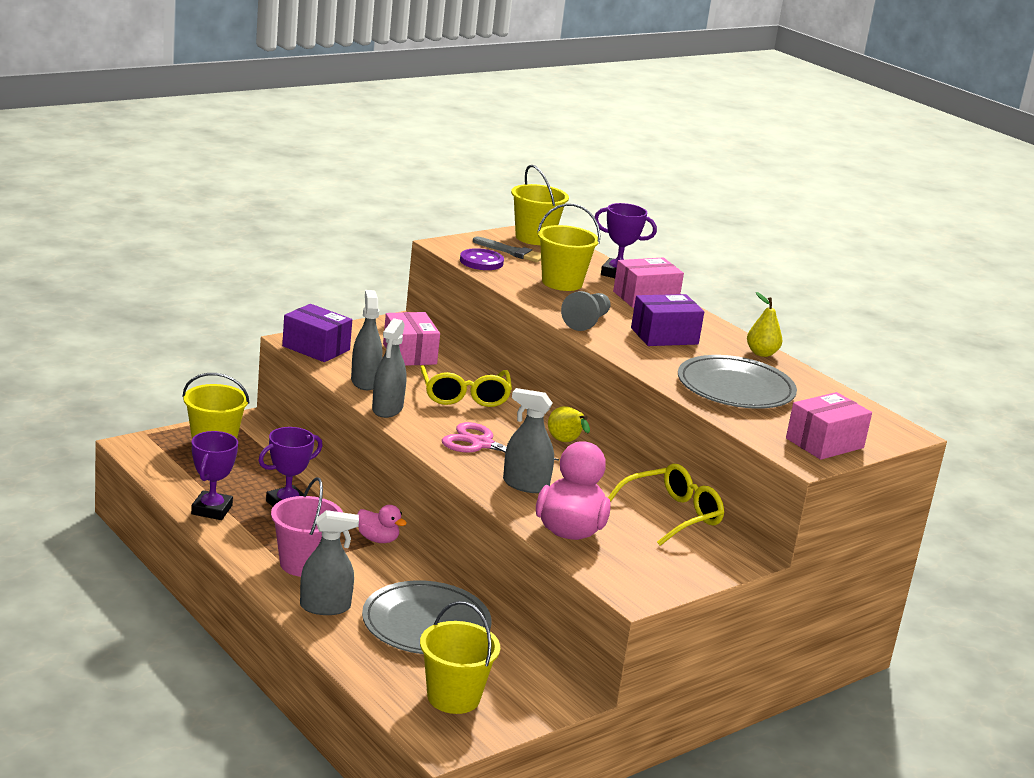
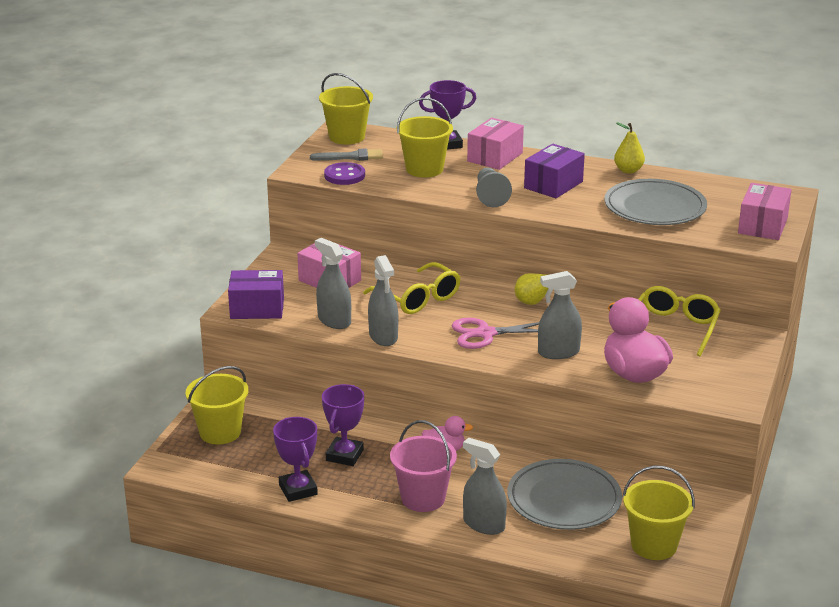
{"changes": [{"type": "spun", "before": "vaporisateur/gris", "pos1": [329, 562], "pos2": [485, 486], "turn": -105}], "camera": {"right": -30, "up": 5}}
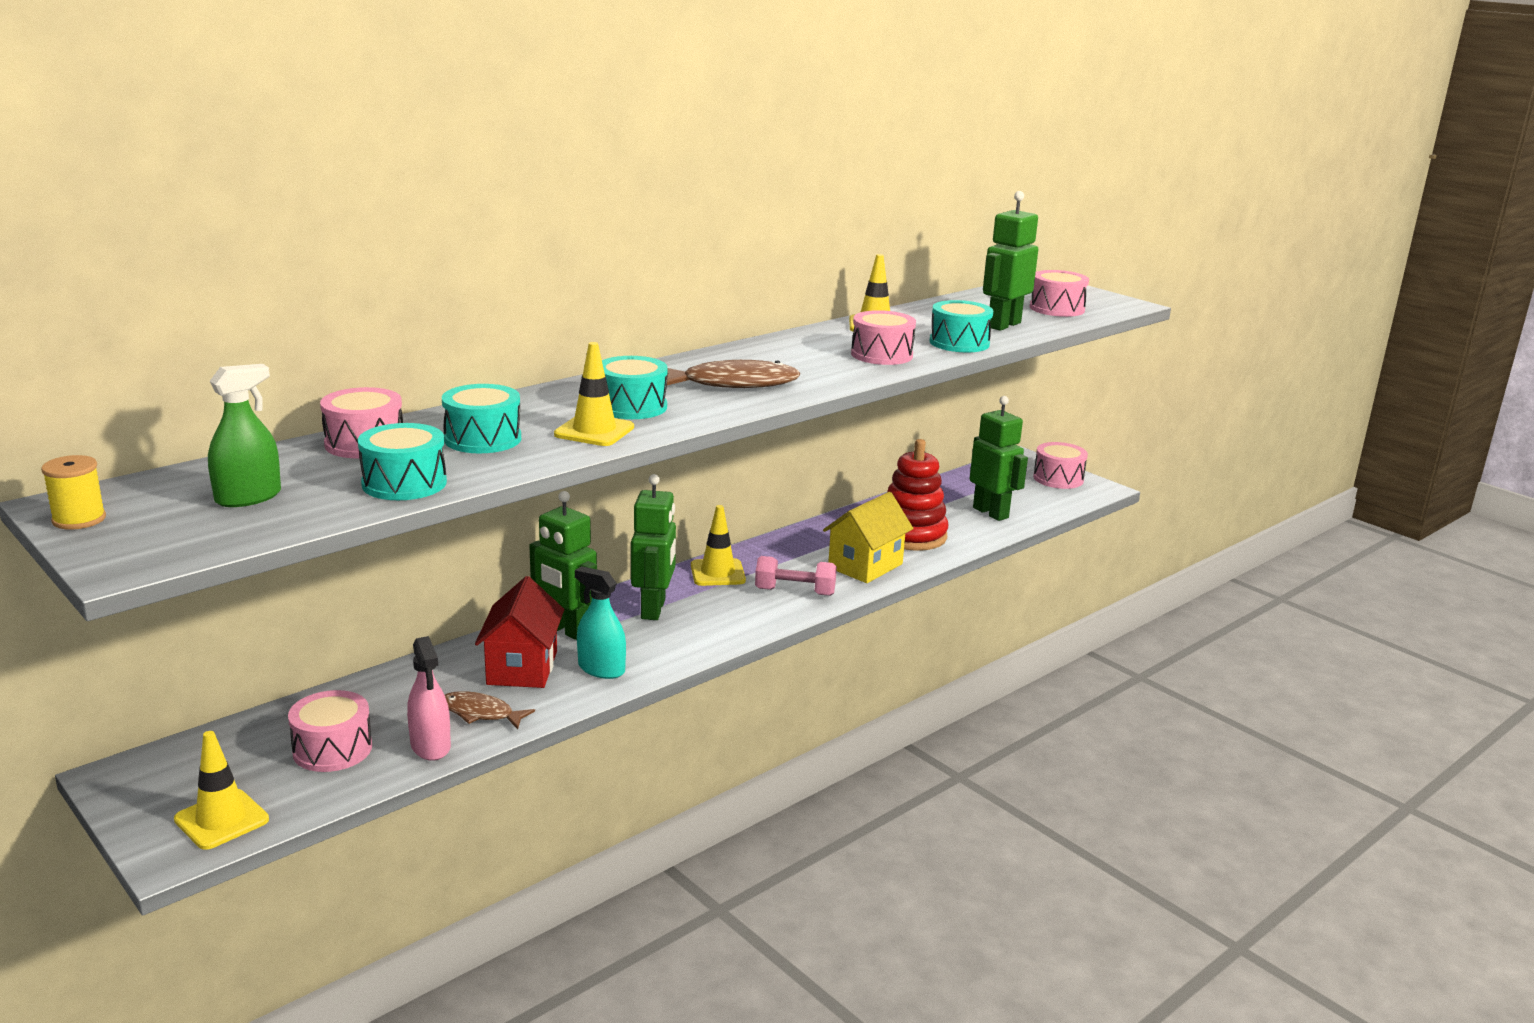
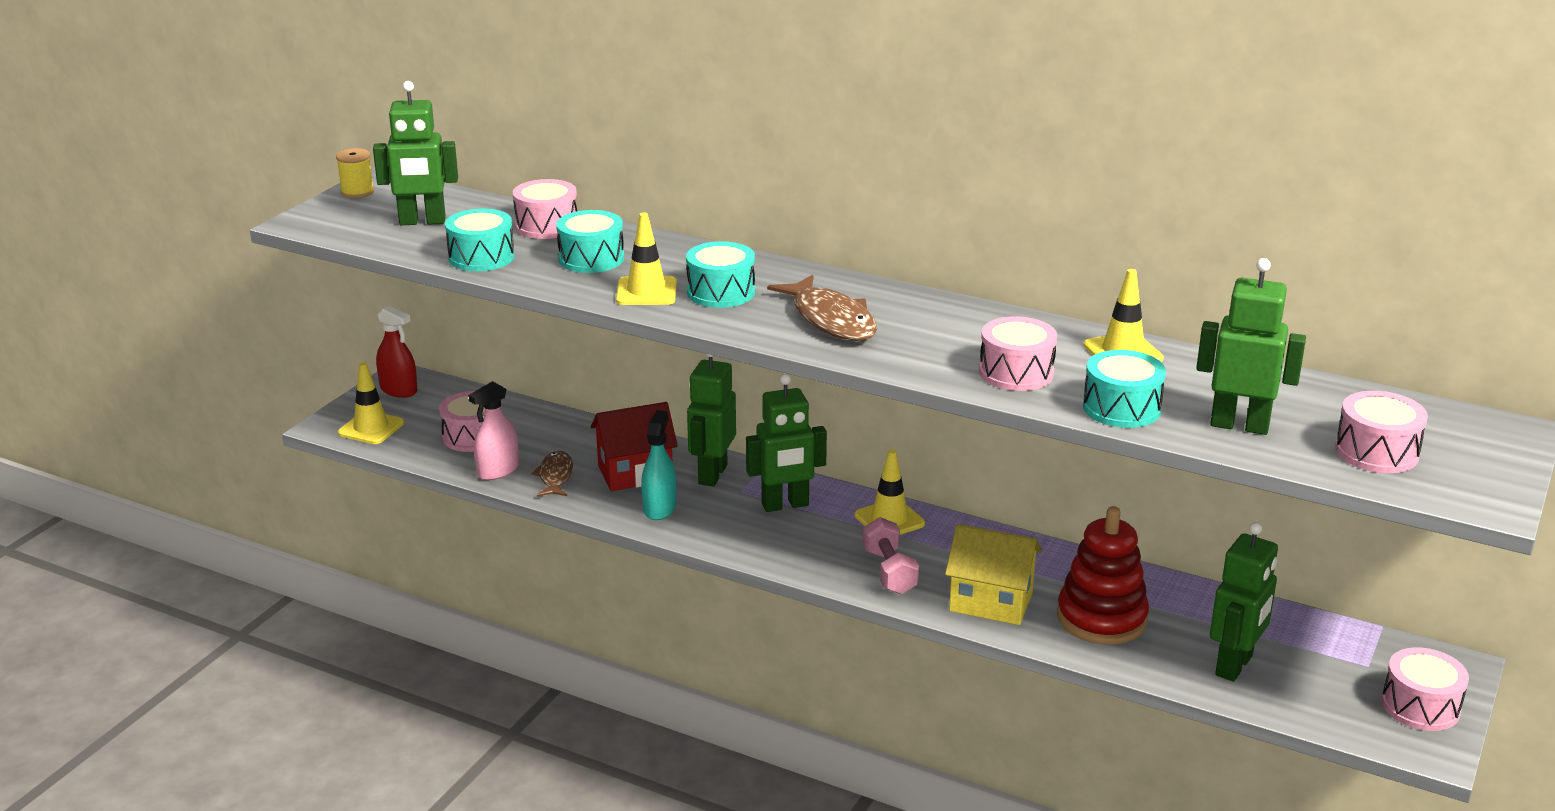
{"changes": [{"type": "exchanged", "before": "vaporisateur/vert", "after": "robot/vert", "pos1": [244, 435], "pos2": [415, 153]}, {"type": "appeared", "after": "vaporisateur/rouge", "pos2": [396, 351]}], "camera": {"right": 70, "up": 5}}
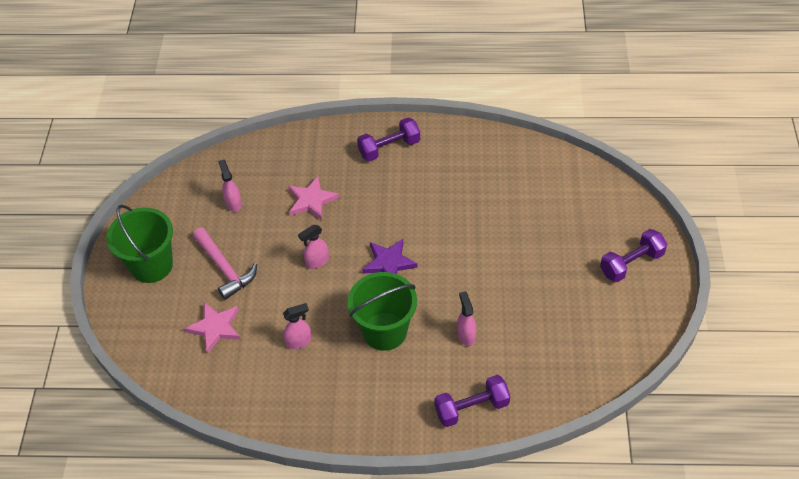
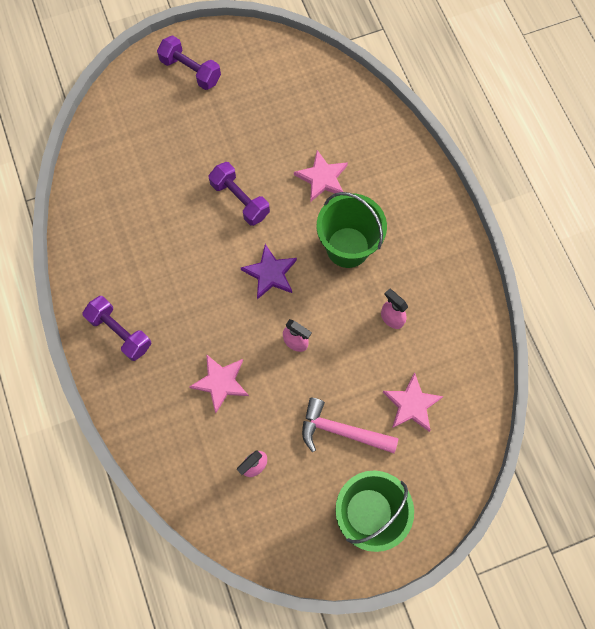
{"changes": [{"type": "spun", "before": "marteau/rose", "pos1": [225, 264], "pos2": [350, 425], "turn": -105}, {"type": "exchanged", "before": "vaporisateur/rose", "after": "étoile/rose", "pos1": [466, 318], "pos2": [321, 176]}, {"type": "relocated", "before": "haltère/violet", "pos1": [472, 401], "pos2": [239, 194]}], "camera": {"right": -115, "up": 20}}
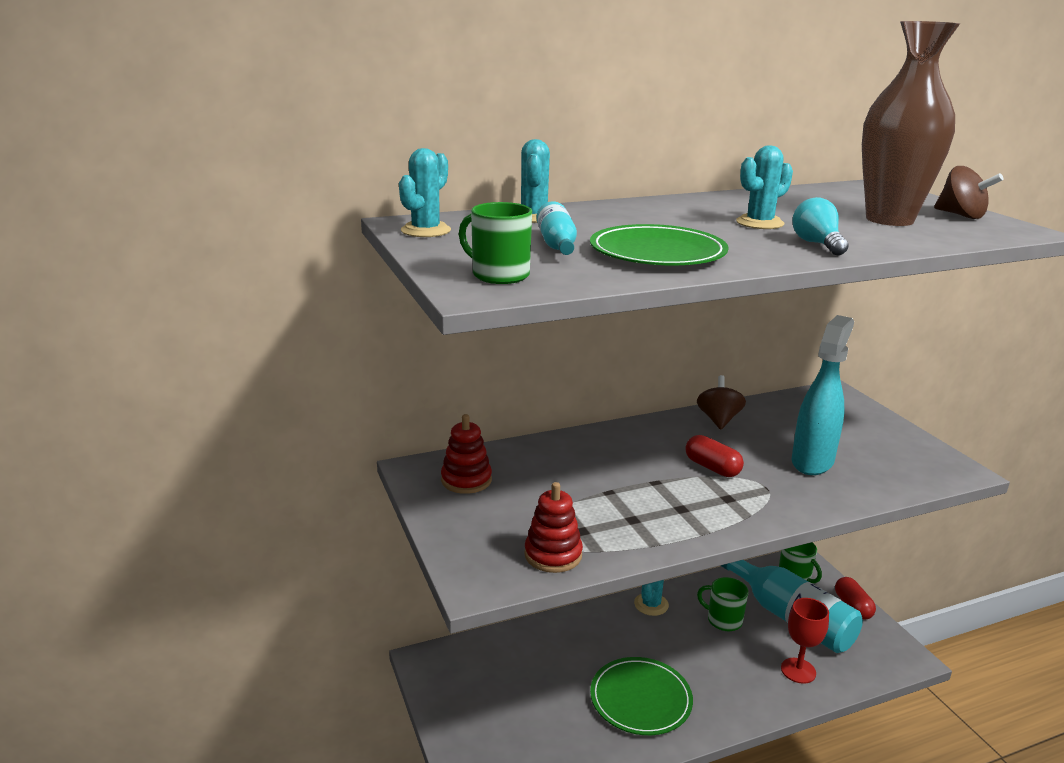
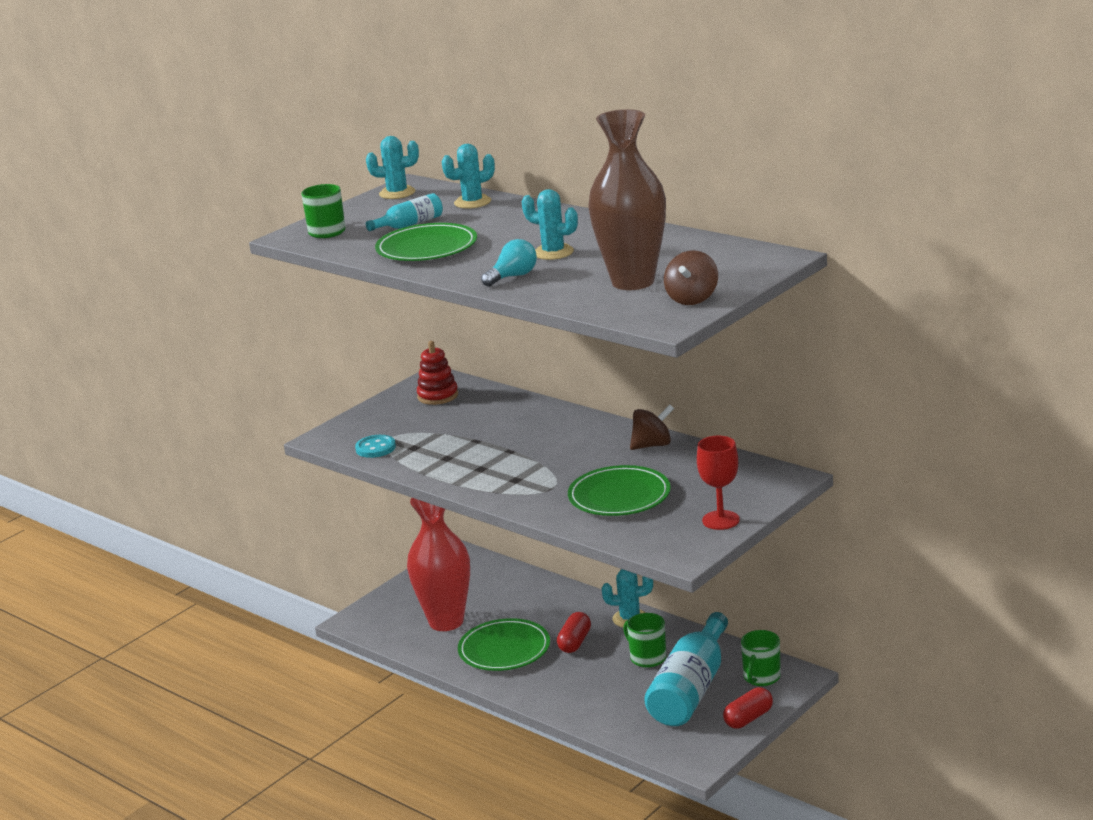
{"changes": [{"type": "exchanged", "before": "vaporisateur/turquoise", "after": "assiette/vert", "pos1": [822, 395], "pos2": [619, 490]}, {"type": "relocated", "before": "gélule/rouge", "pos1": [715, 456], "pos2": [574, 632]}, {"type": "exchanged", "before": "jouet à empiler/rouge", "after": "bouton/turquoise", "pos1": [553, 527], "pos2": [375, 446]}, {"type": "spun", "before": "tasse/vert", "pos1": [722, 604], "pos2": [644, 640], "turn": -45}, {"type": "relocated", "before": "verre à pied/rouge", "pos1": [805, 641], "pos2": [718, 482]}, {"type": "appeared", "after": "vase/rouge", "pos2": [438, 564]}], "camera": {"right": 65, "up": 0}}
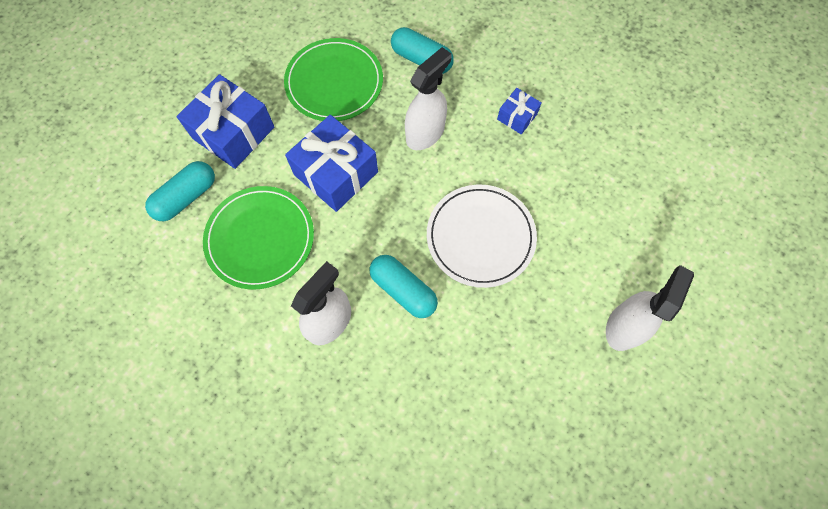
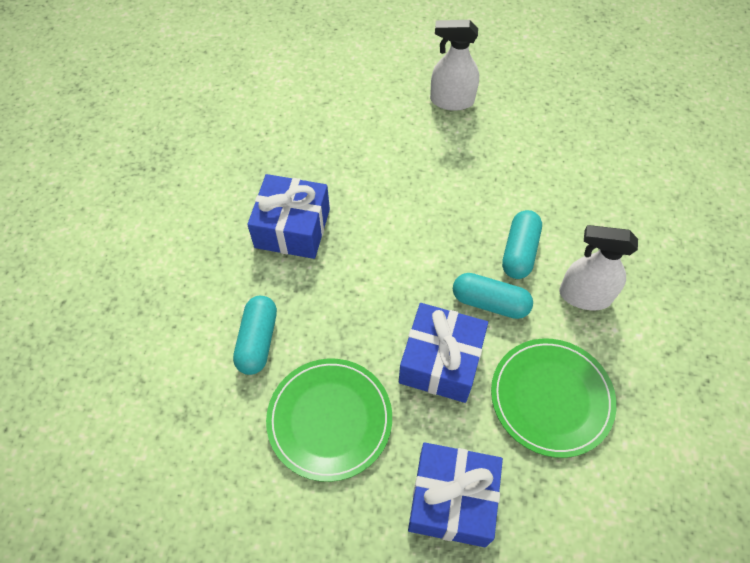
{"changes": [{"type": "missing", "before": "vaporisateur/blanc", "pos1": [428, 98]}, {"type": "size", "before": "cadeau/bleu", "pos1": [519, 111], "pos2": [288, 216], "scale": 1.96}, {"type": "relocated", "before": "gélule/turquoise", "pos1": [180, 191], "pos2": [493, 296]}, {"type": "missing", "before": "assiette/blanc", "pos1": [482, 236]}], "camera": {"right": -115, "up": -10}}
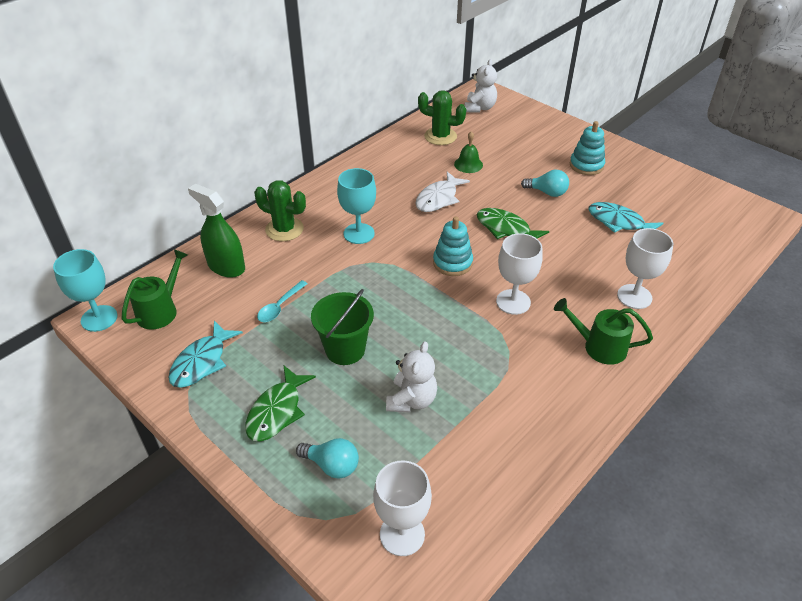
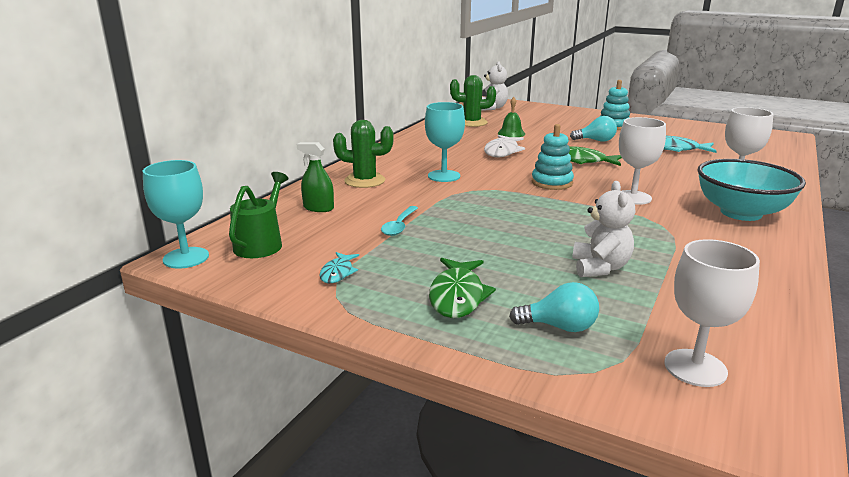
{"changes": [{"type": "size", "before": "vaporisateur/vert", "pos1": [216, 231], "pos2": [315, 177], "scale": 0.64}, {"type": "missing", "before": "seau/vert", "pos1": [342, 327]}, {"type": "exchanged", "before": "arrosoir/vert", "after": "bol/turquoise", "pos1": [603, 331], "pos2": [751, 190]}, {"type": "size", "before": "poisson/turquoise", "pos1": [205, 354], "pos2": [339, 267], "scale": 0.58}], "camera": {"right": -15, "up": -20}}
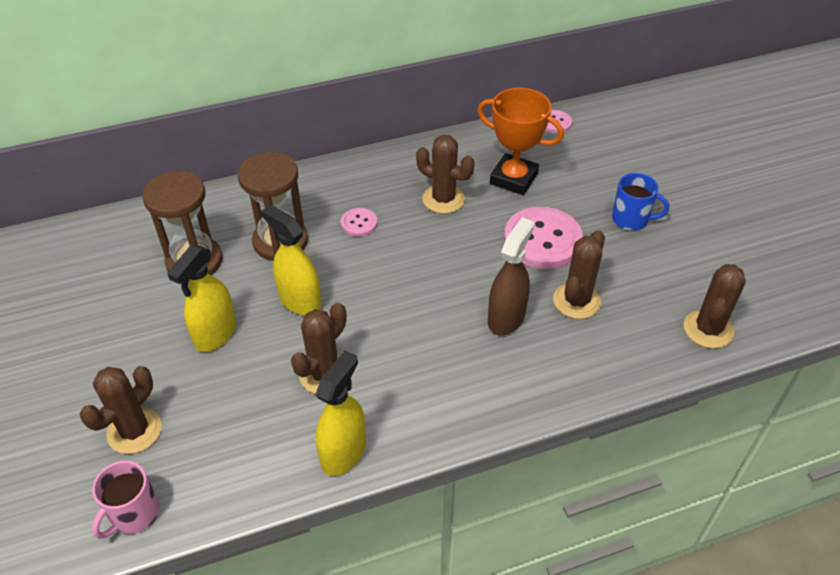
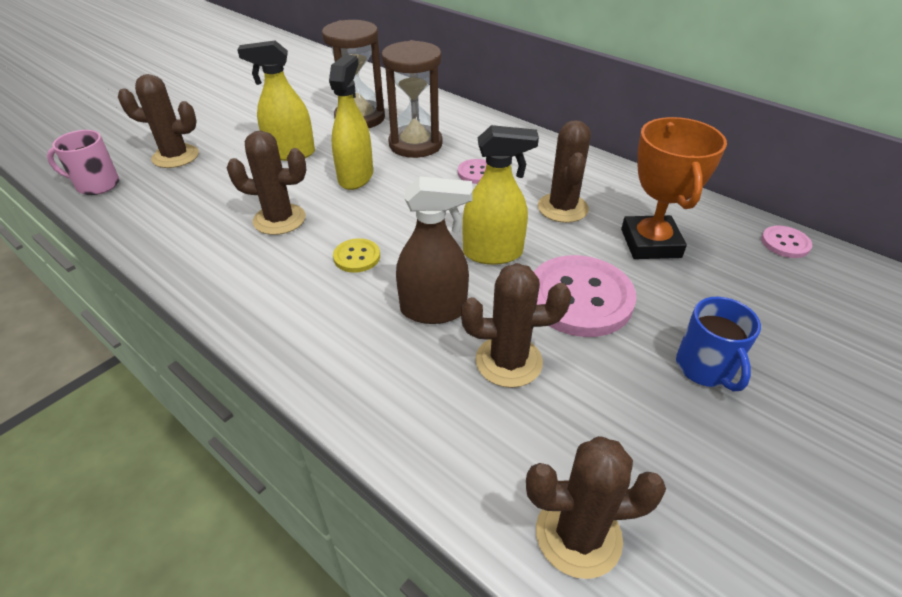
{"changes": [{"type": "relocated", "before": "vaporisateur/jaune", "pos1": [340, 413], "pos2": [500, 195]}, {"type": "appeared", "after": "bouton/jaune", "pos2": [356, 255]}], "camera": {"right": 60, "up": -5}}
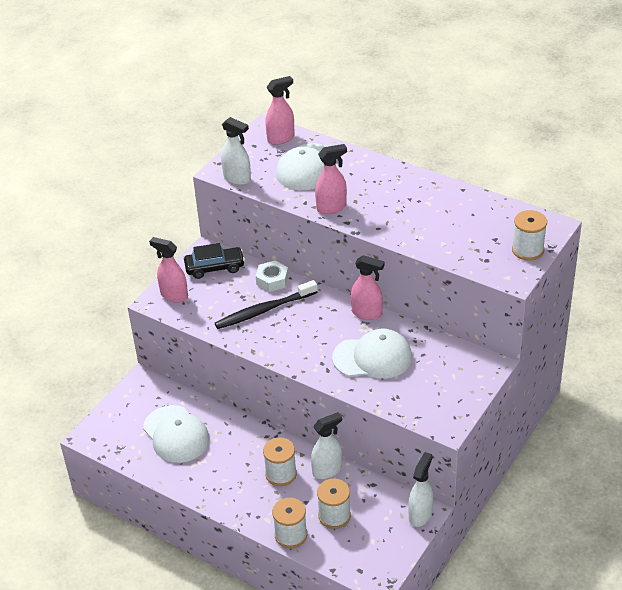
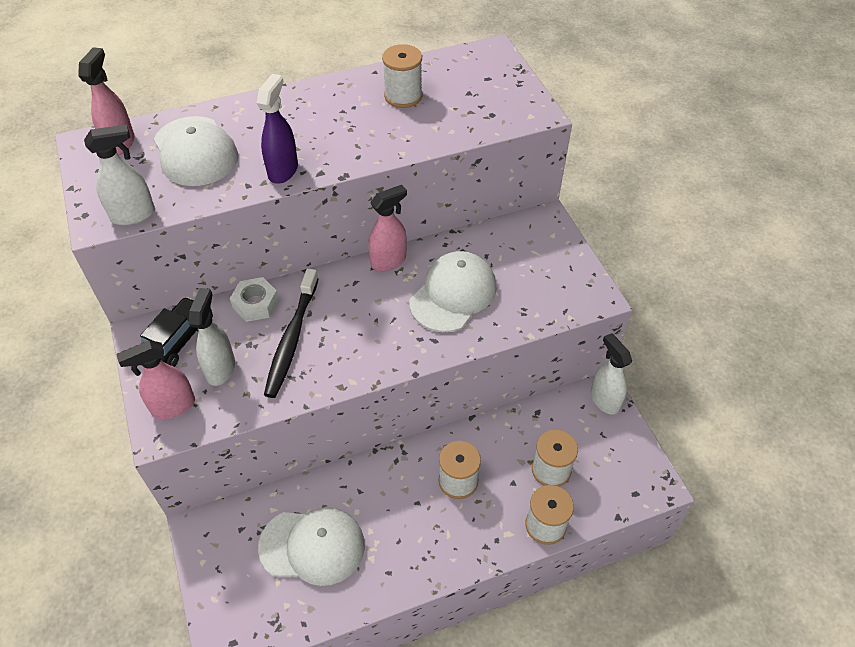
{"changes": [{"type": "colour", "before": "vaporisateur/rose", "after": "vaporisateur/violet", "pos1": [331, 179], "pos2": [277, 129]}, {"type": "relocated", "before": "bobine/blanc", "pos1": [529, 235], "pos2": [402, 76]}, {"type": "relocated", "before": "vaporisateur/blanc", "pos1": [326, 445], "pos2": [212, 337]}], "camera": {"right": -55, "up": 10}}
